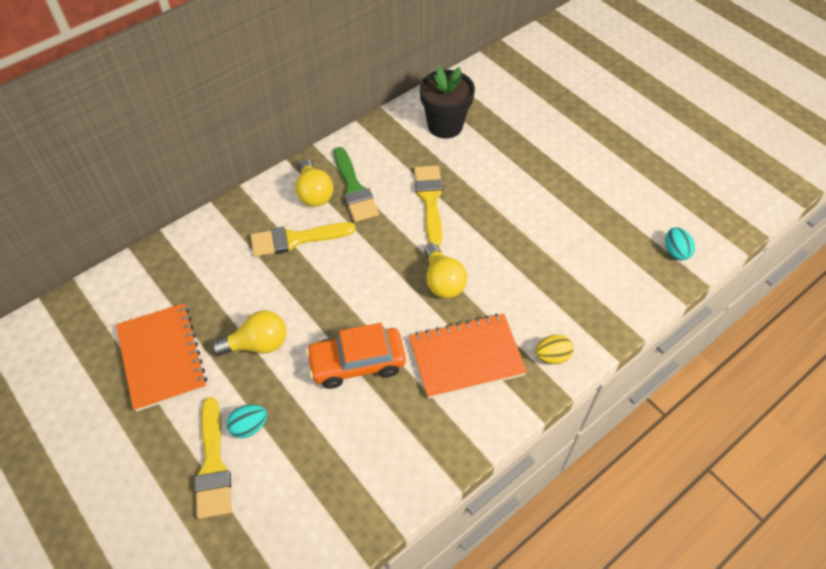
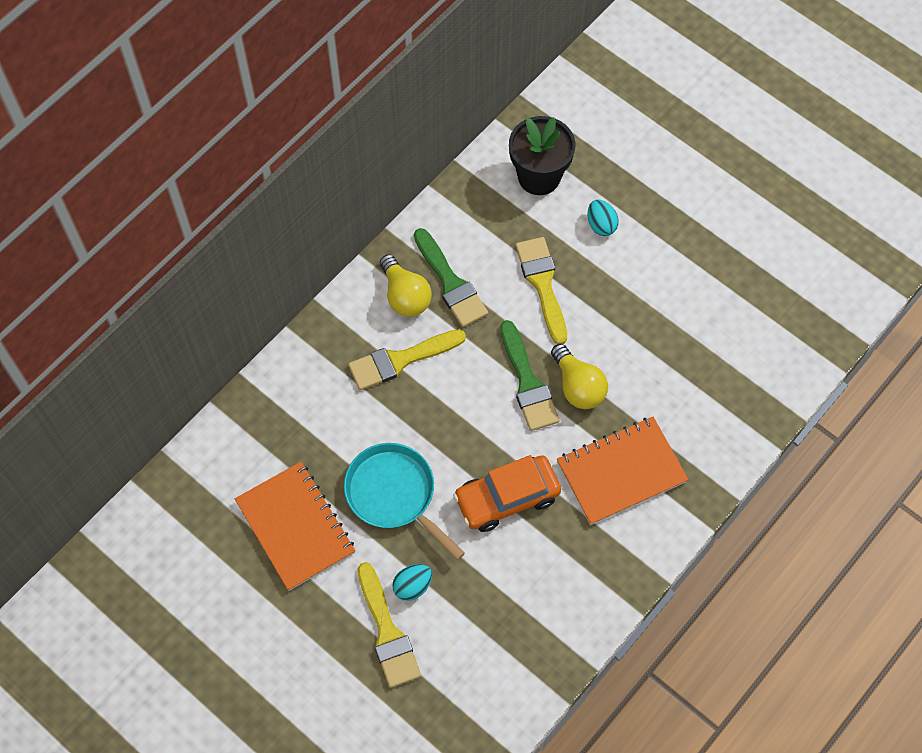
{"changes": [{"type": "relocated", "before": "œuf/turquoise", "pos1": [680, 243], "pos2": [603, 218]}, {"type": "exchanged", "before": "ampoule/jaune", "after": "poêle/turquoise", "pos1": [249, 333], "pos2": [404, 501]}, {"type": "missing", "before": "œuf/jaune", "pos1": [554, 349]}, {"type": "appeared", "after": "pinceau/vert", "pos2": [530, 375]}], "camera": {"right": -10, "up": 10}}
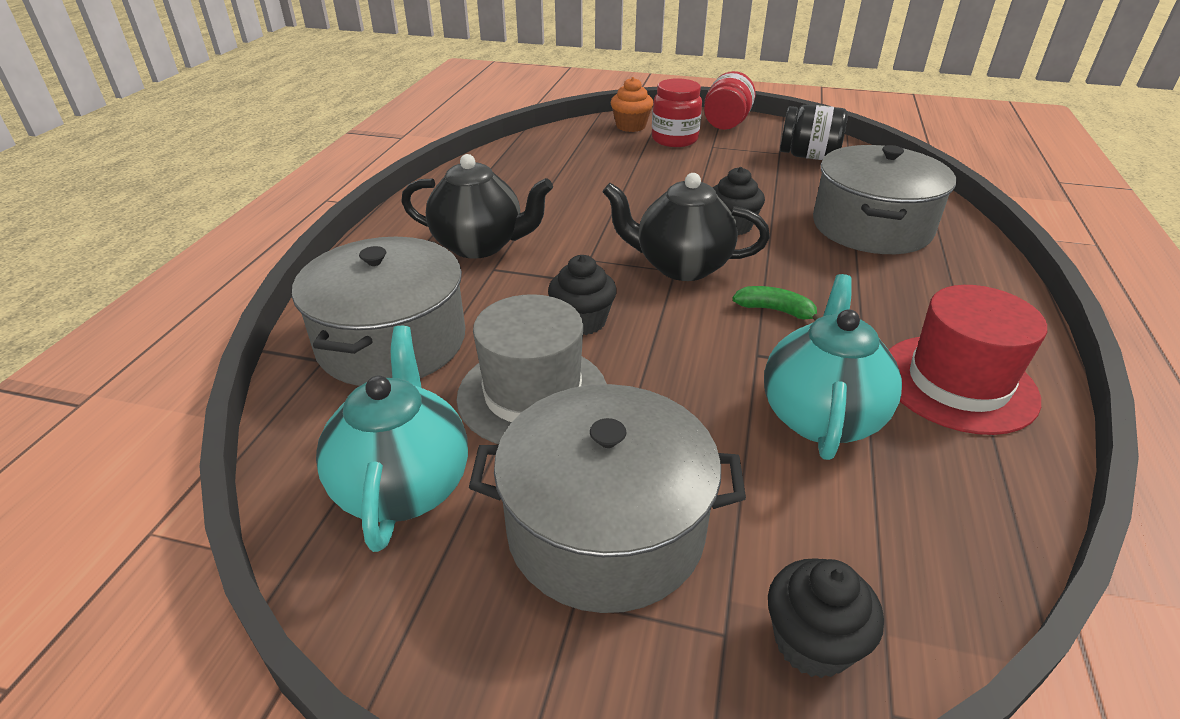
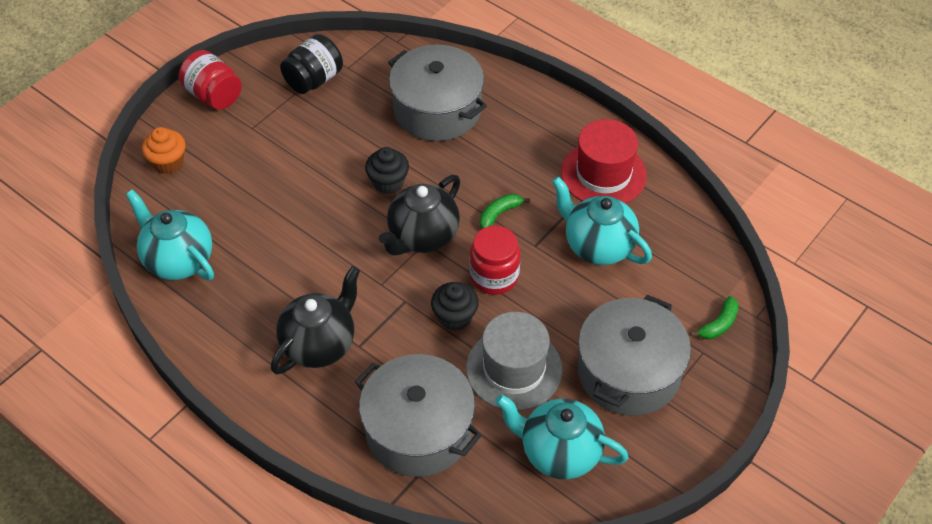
{"changes": [{"type": "relocated", "before": "bocal/rouge", "pos1": [677, 112], "pos2": [495, 260]}, {"type": "exchanged", "before": "muffin/noir", "after": "banane/vert", "pos1": [826, 618], "pos2": [714, 318]}, {"type": "appeared", "after": "théière/turquoise", "pos2": [169, 234]}], "camera": {"right": -65, "up": 15}}
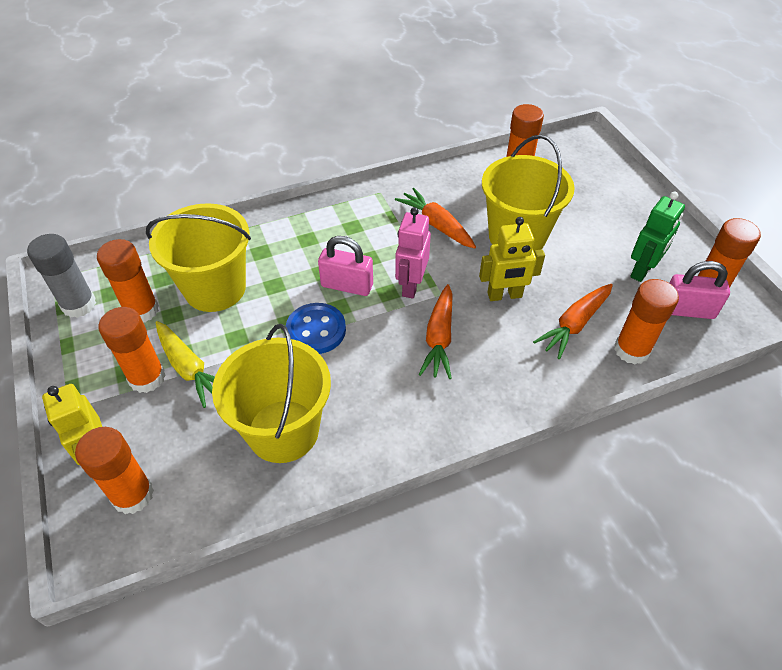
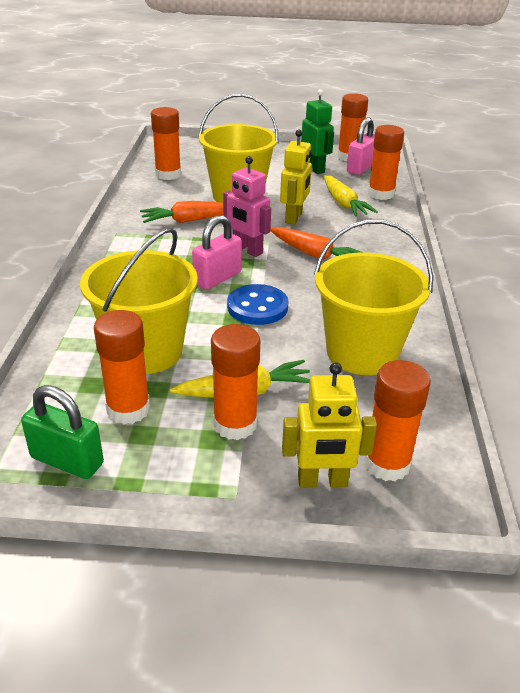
{"changes": [{"type": "exchanged", "before": "bâton de colle/gris", "after": "cadenas/vert", "pos1": [61, 276], "pos2": [62, 432]}, {"type": "colour", "before": "carotte/orange", "after": "carotte/jaune", "pos1": [573, 321], "pos2": [351, 196]}], "camera": {"right": -65, "up": -15}}
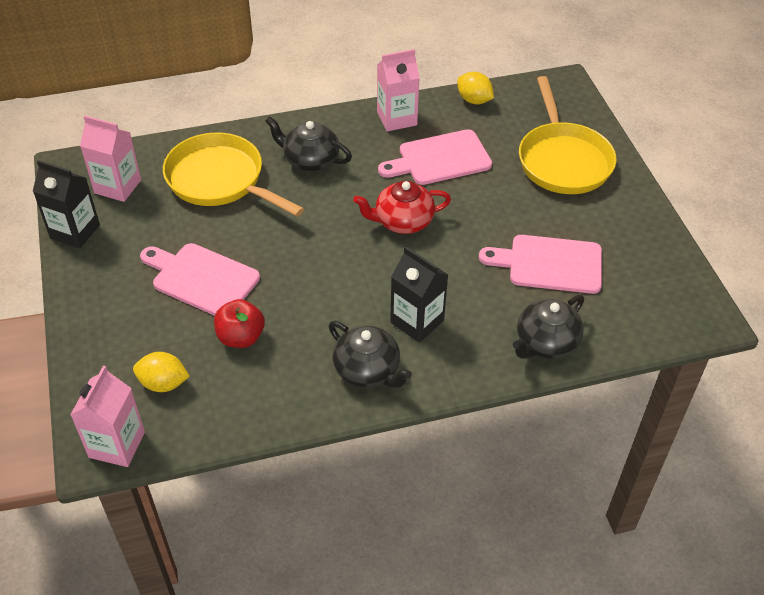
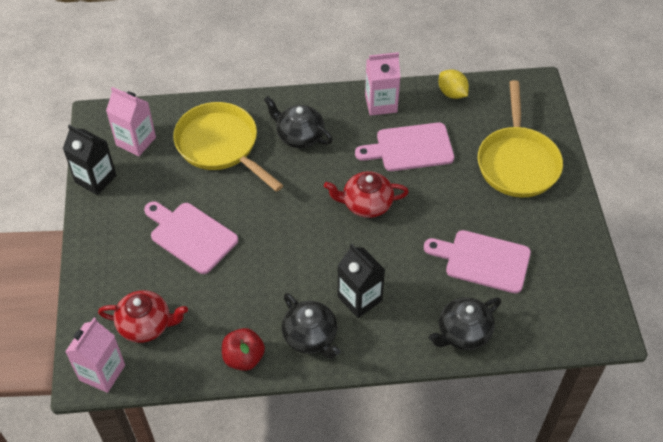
{"changes": [{"type": "relocated", "before": "pomme/rouge", "pos1": [239, 323], "pos2": [243, 349]}, {"type": "exchanged", "before": "citron/jaune", "after": "théière/rouge", "pos1": [161, 372], "pos2": [143, 316]}], "camera": {"right": 10, "up": 5}}
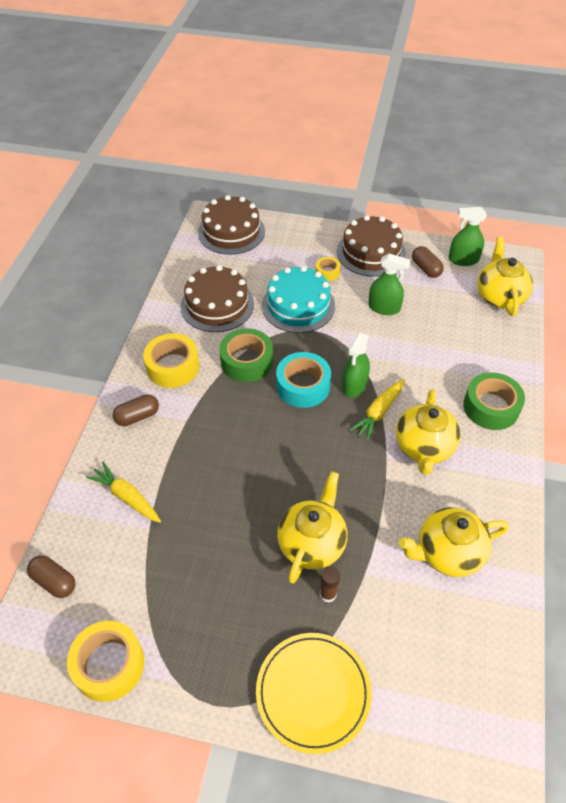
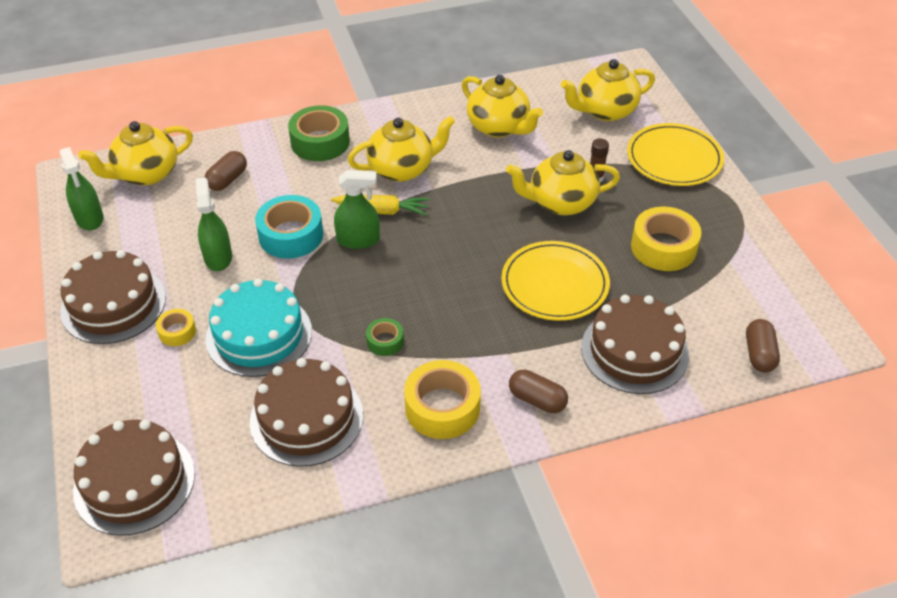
{"changes": [{"type": "relocated", "before": "gélule/marron", "pos1": [428, 262], "pos2": [226, 171]}, {"type": "size", "before": "ruban adhésif/vert", "pos1": [246, 355], "pos2": [385, 337], "scale": 0.52}, {"type": "relocated", "before": "ruban adhésif/turquoise", "pos1": [303, 380], "pos2": [289, 226]}, {"type": "exchanged", "before": "carotte/jaune", "after": "gâteau/marron", "pos1": [123, 492], "pos2": [635, 344]}, {"type": "relocated", "before": "ruban adhésif/jaune", "pos1": [106, 661], "pos2": [666, 238]}, {"type": "appeared", "after": "théière/jaune", "pos2": [608, 90]}, {"type": "appeared", "after": "assiette/jaune", "pos2": [555, 281]}], "camera": {"right": -120, "up": -5}}
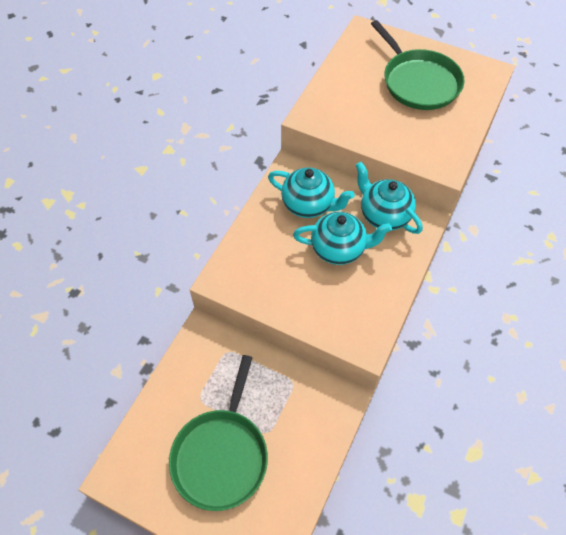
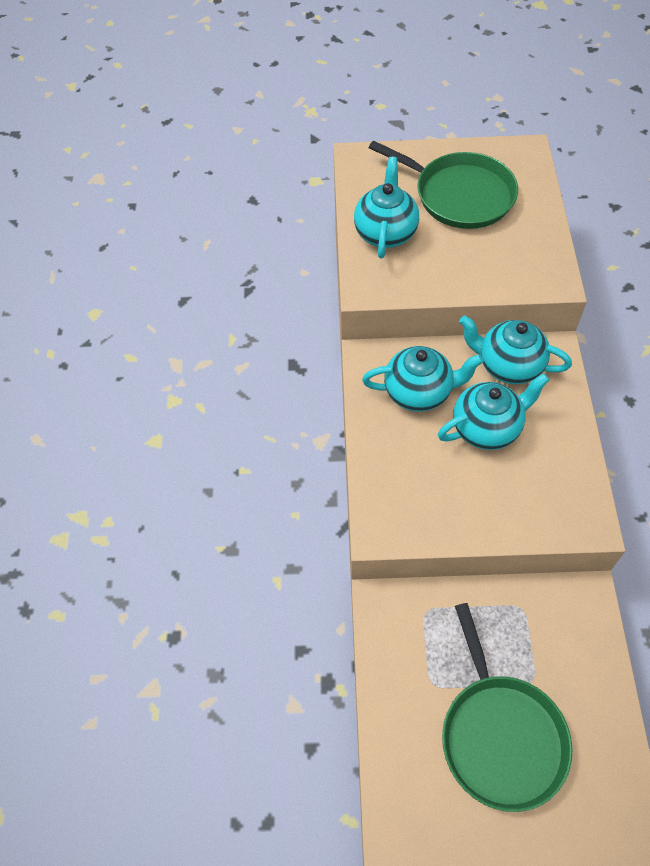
{"changes": [{"type": "appeared", "after": "théière/turquoise", "pos2": [386, 207]}], "camera": {"right": -25, "up": 0}}
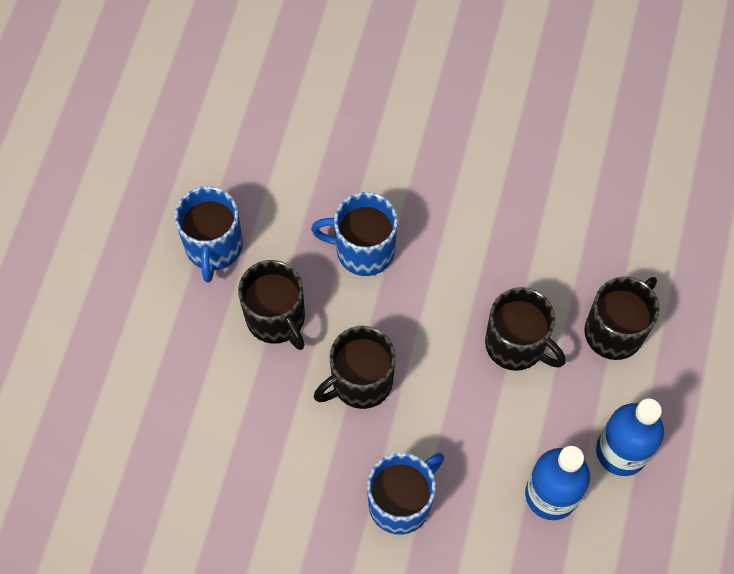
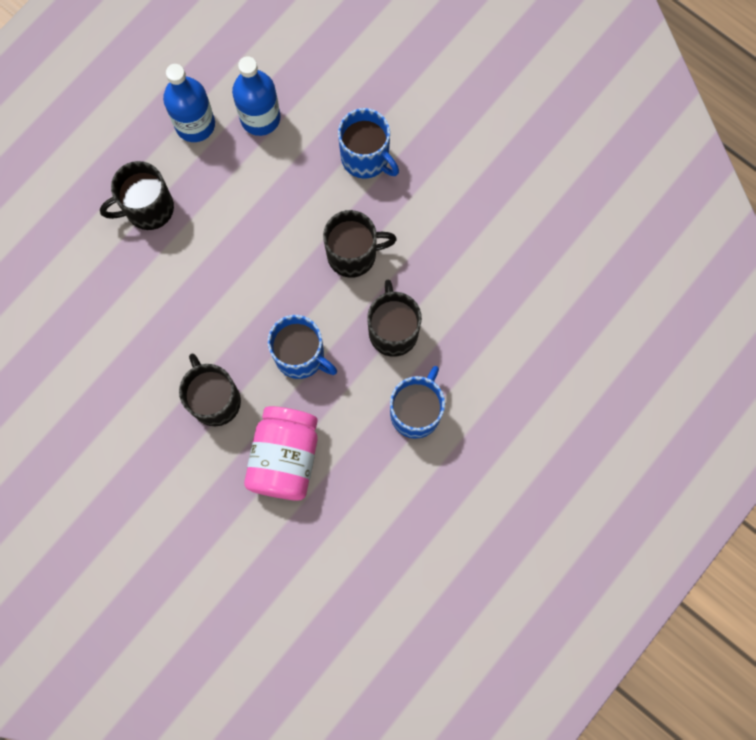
{"changes": [{"type": "relocated", "before": "tasse/noir", "pos1": [525, 329], "pos2": [210, 390]}, {"type": "spun", "before": "tasse/bleu", "pos1": [405, 494], "pos2": [368, 143], "turn": -120}, {"type": "appeared", "after": "bocal/rose", "pos2": [281, 453]}], "camera": {"right": -155, "up": 10}}
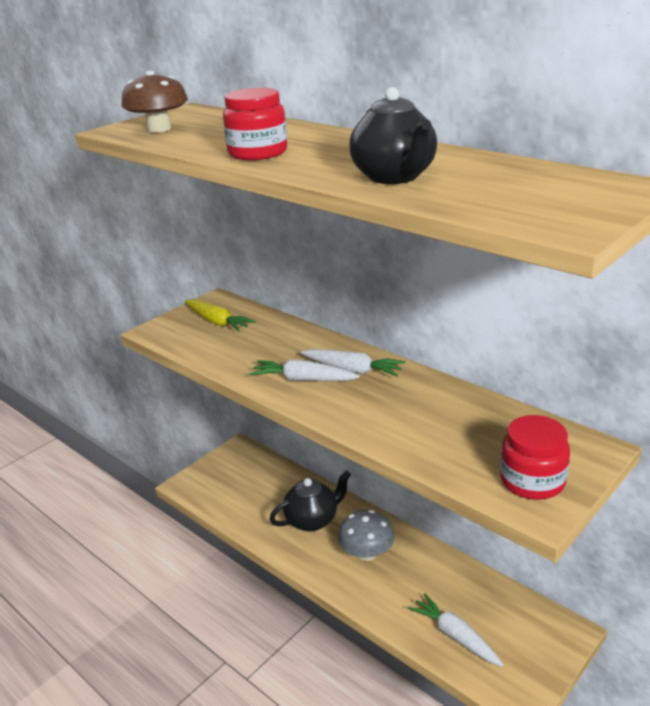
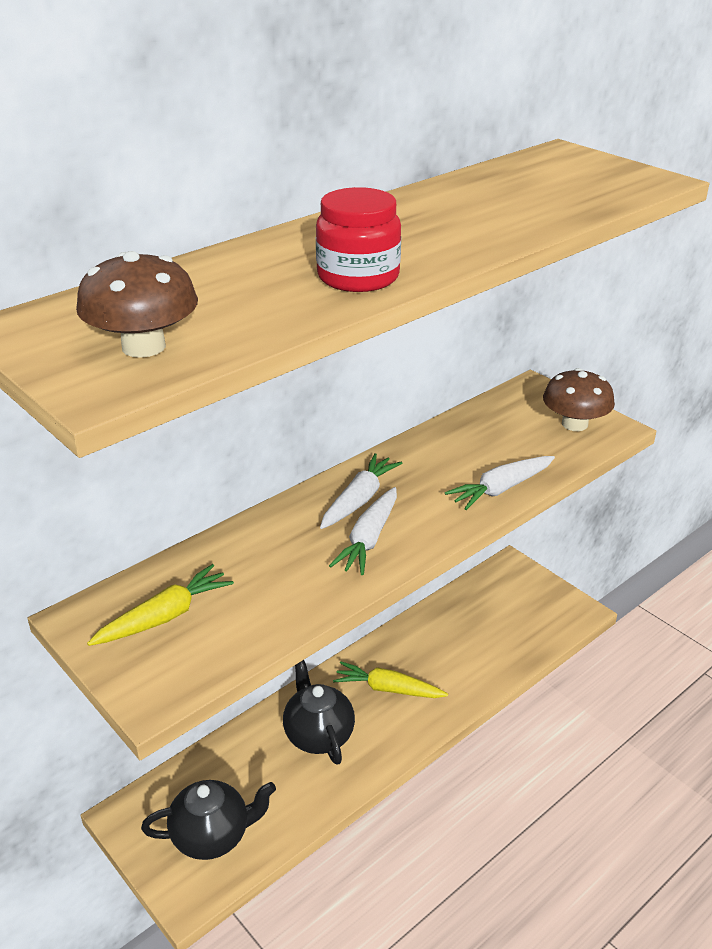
{"changes": [{"type": "relocated", "before": "théière/noir", "pos1": [393, 135], "pos2": [208, 820]}, {"type": "exchanged", "before": "bocal/rouge", "after": "champignon/marron", "pos1": [535, 457], "pos2": [579, 399]}, {"type": "exchanged", "before": "champignon/gris", "after": "carotte/jaune", "pos1": [366, 535], "pos2": [390, 679]}, {"type": "relocated", "before": "carotte/blanc", "pos1": [456, 630], "pos2": [500, 483]}], "camera": {"right": -85, "up": 5}}
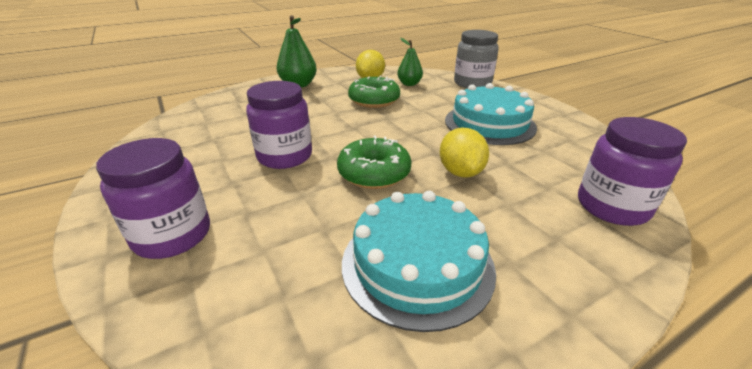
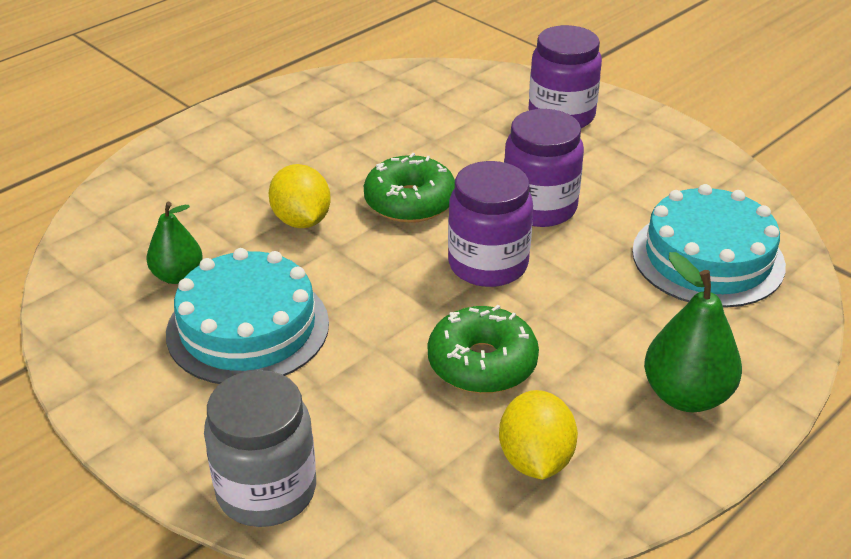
{"changes": [{"type": "relocated", "before": "poire/vert", "pos1": [410, 62], "pos2": [175, 243]}, {"type": "relocated", "before": "bocal/violet", "pos1": [632, 171], "pos2": [490, 224]}, {"type": "relocated", "before": "gâteau/turquoise", "pos1": [419, 261], "pos2": [709, 246]}], "camera": {"right": 165, "up": 5}}
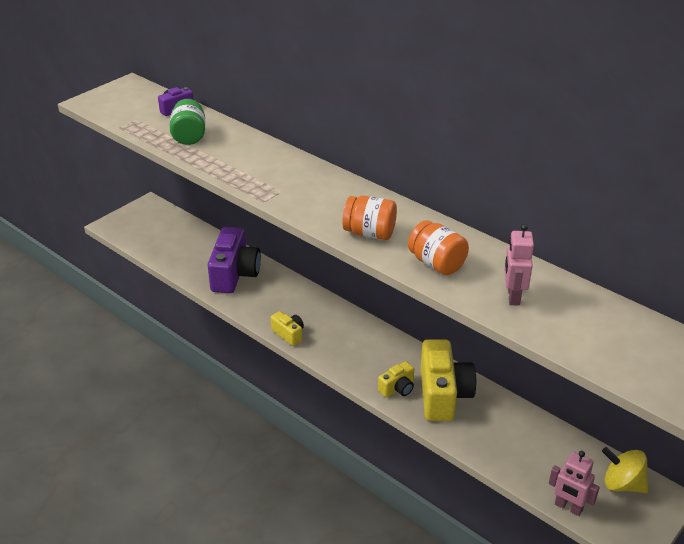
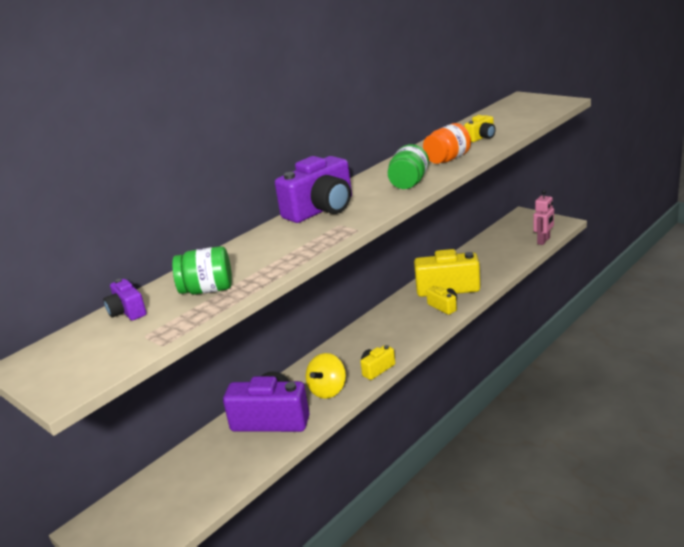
{"changes": [{"type": "colour", "before": "bocal/orange", "after": "bocal/vert", "pos1": [369, 217], "pos2": [408, 166]}, {"type": "exchanged", "before": "robot/rose", "after": "appareil photo/jaune", "pos1": [519, 265], "pos2": [480, 128]}, {"type": "relocated", "before": "toupie/jaune", "pos1": [625, 470], "pos2": [326, 376]}, {"type": "appeared", "after": "appareil photo/violet", "pos2": [313, 189]}], "camera": {"right": -85, "up": -10}}
